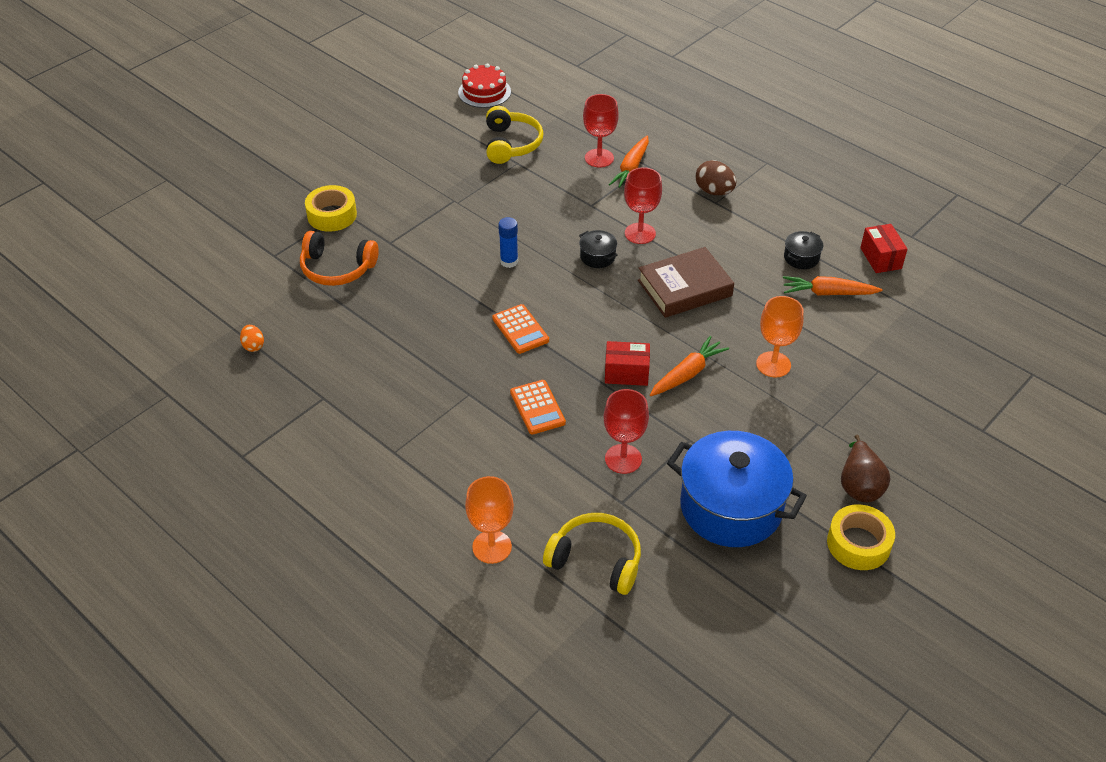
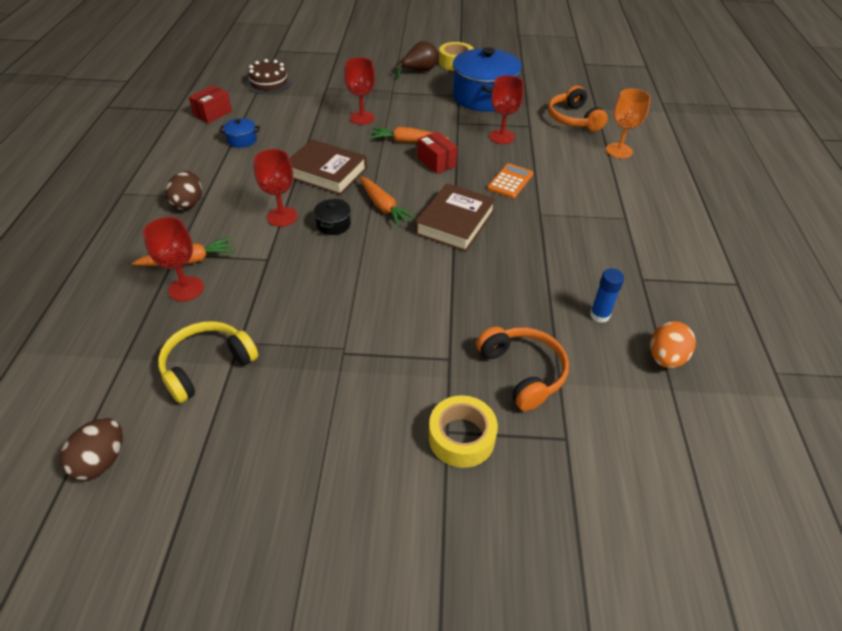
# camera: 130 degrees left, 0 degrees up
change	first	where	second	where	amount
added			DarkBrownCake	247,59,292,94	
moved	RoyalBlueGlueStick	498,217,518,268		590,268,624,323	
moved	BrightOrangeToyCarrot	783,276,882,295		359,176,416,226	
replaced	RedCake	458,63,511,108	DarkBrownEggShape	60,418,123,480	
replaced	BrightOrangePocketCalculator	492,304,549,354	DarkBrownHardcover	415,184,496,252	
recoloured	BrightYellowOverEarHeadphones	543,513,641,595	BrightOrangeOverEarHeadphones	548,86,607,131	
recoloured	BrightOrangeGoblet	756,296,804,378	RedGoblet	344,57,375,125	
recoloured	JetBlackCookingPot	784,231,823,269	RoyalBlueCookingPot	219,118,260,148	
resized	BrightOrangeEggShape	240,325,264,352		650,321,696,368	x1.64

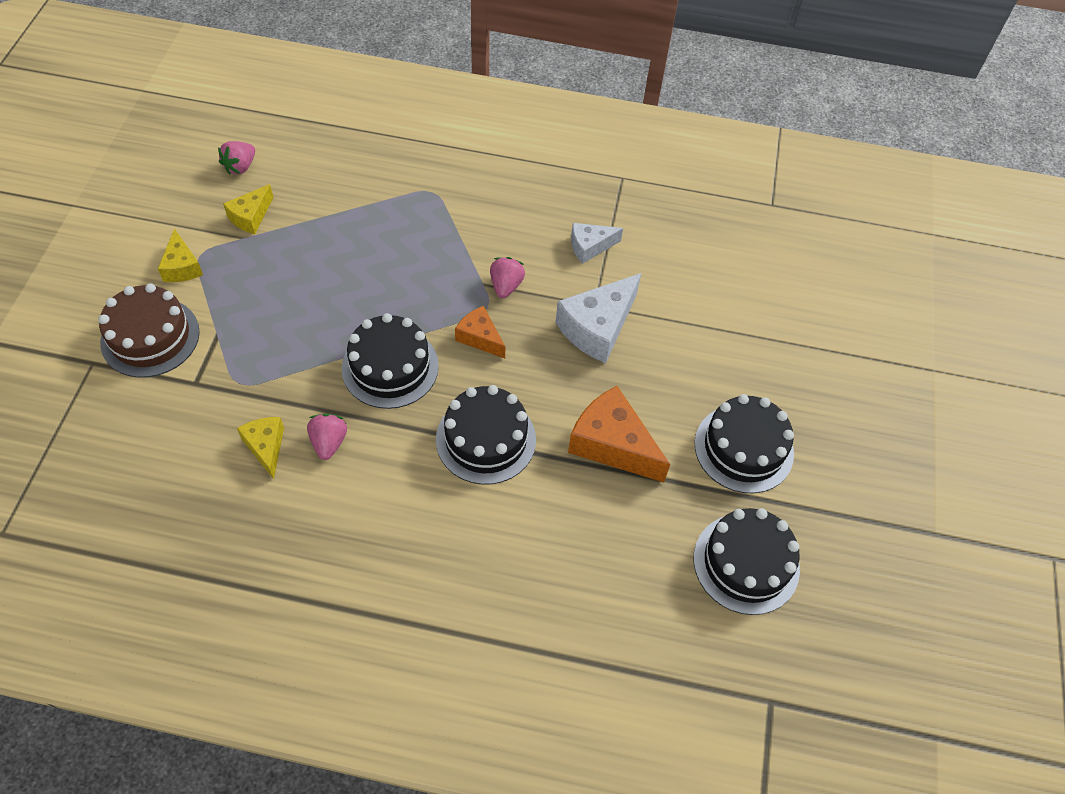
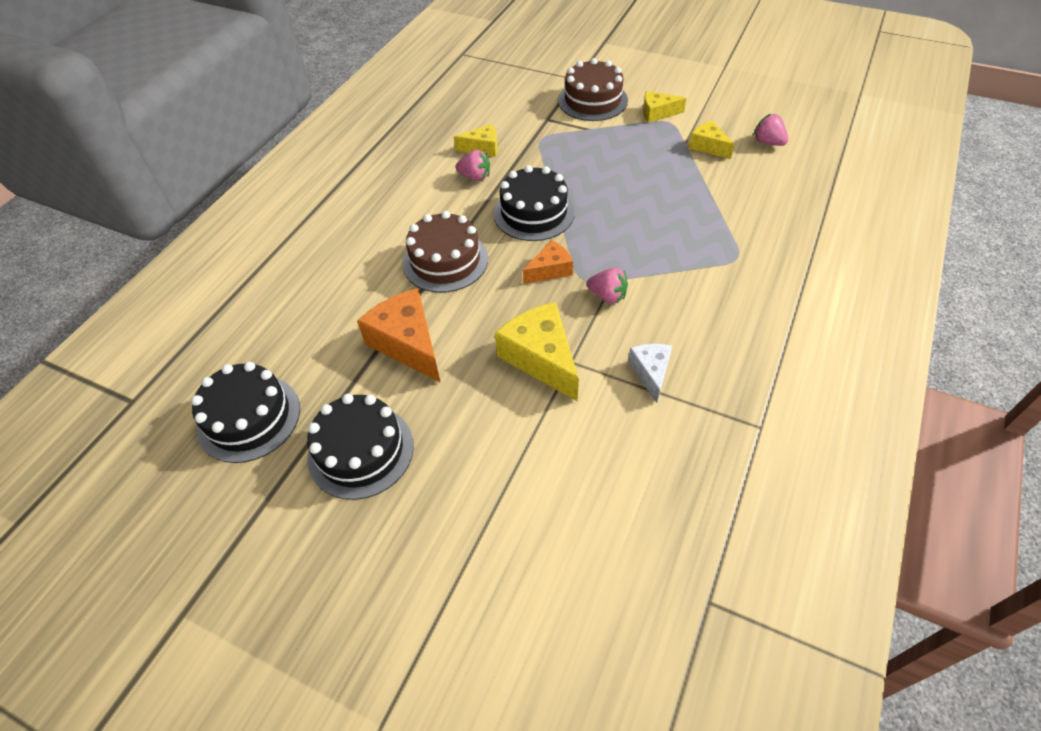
# camera: 110 degrees right, 5 degrees down
change	first	where	second	where	amount
recoloured	JetBlackCake	436,385,536,485	DarkBrownCake	403,211,488,293	
recoloured	WhitePieceOfCheese	555,273,641,363	BrightYellowPieceOfCheese	495,302,579,401	
turned	BrightOrangePieceOfCheese	568,386,670,482		357,288,441,383	90 degrees counterclockwise

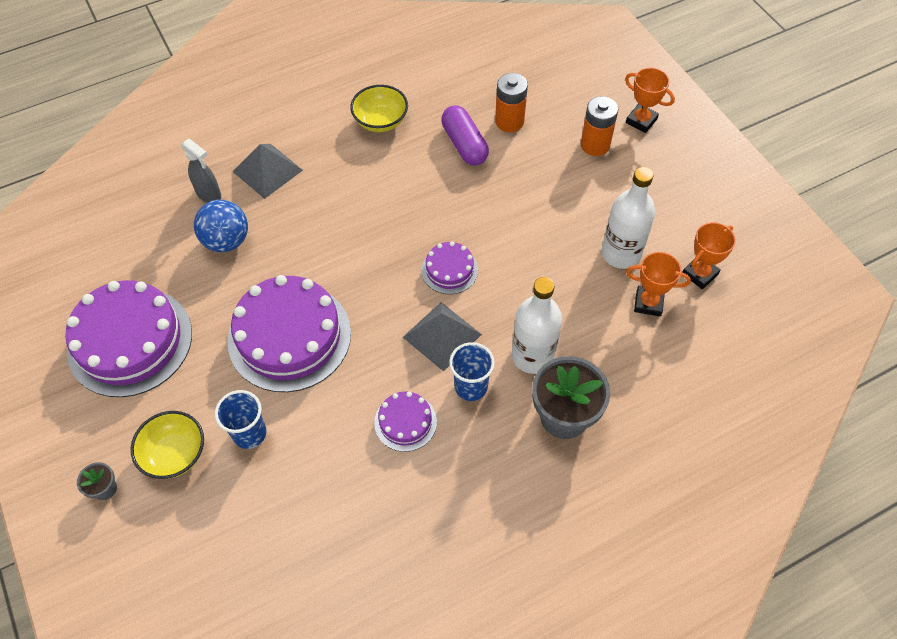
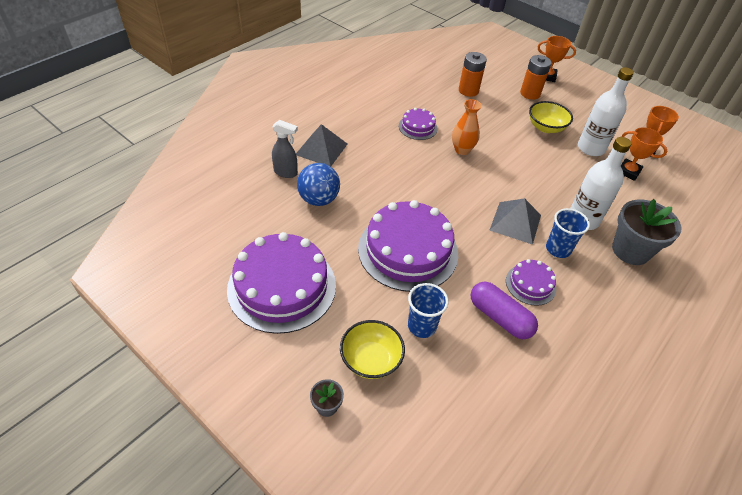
# camera: 25 degrees left, 10 degrees down
change	first	where	second	where	amount
added			BrightOrangeVase	452,99,482,155	
moved	BrightYellowDeepDish	350,85,408,132		529,101,573,133	
moved	PurpleCake	421,241,478,294		399,108,438,140	
moved	PurplePill	441,105,489,165		471,282,538,339	
turned	BrightOrangePrizeCup	626,252,691,317		621,127,667,181	45 degrees clockwise

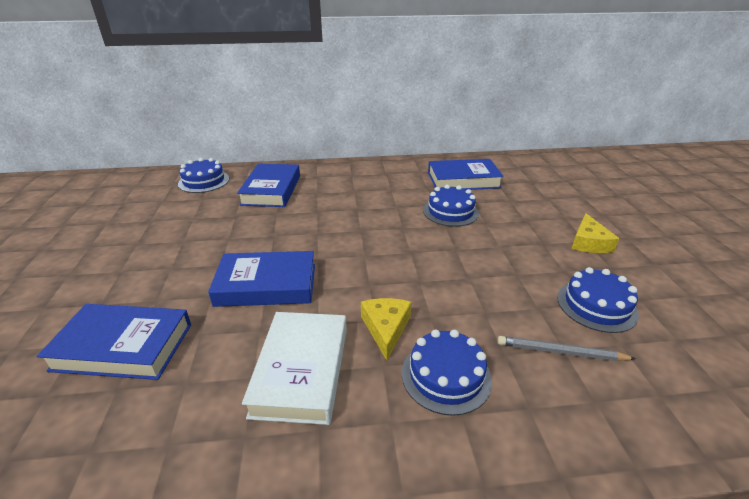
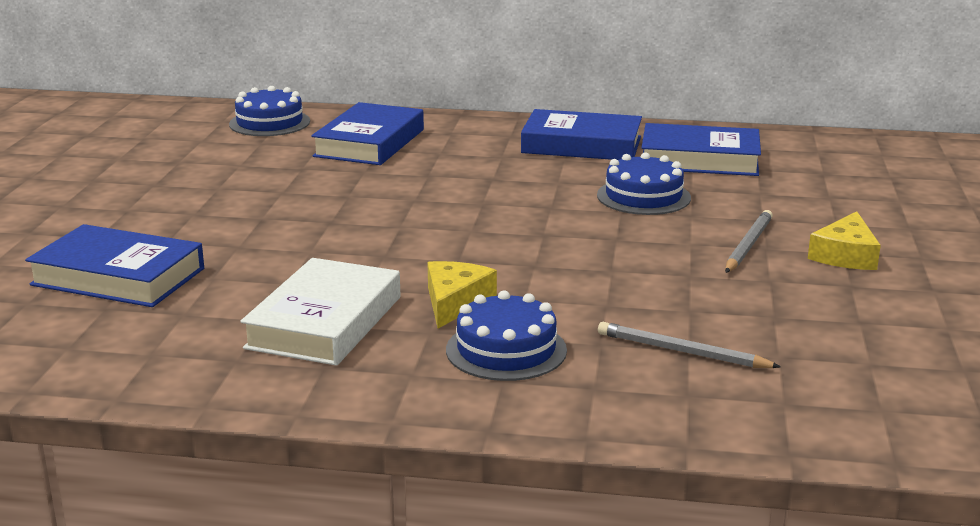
# camera: 15 degrees right, 10 degrees down
change	first	where	second	where	amount
removed	RoyalBlueCake	557,267,639,333			
added			GreyPencil	725,210,773,273	
moved	RoyalBlueHardcover	208,251,315,307		521,109,642,160	

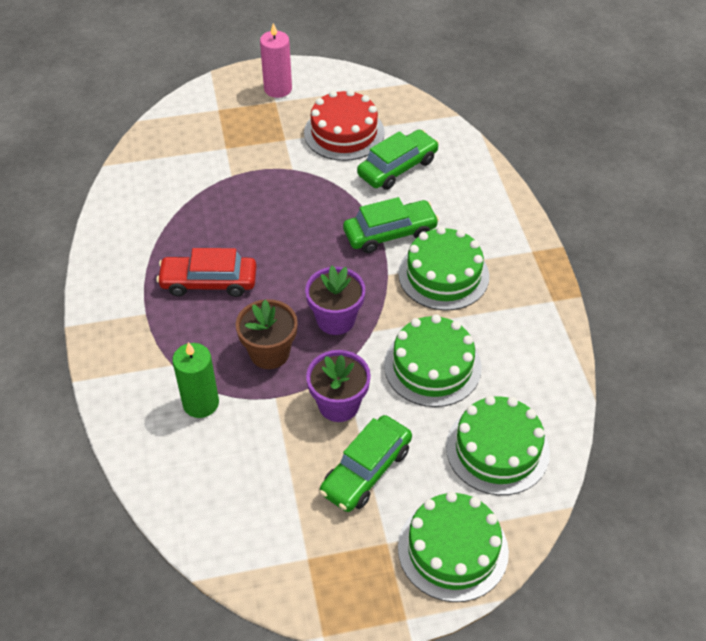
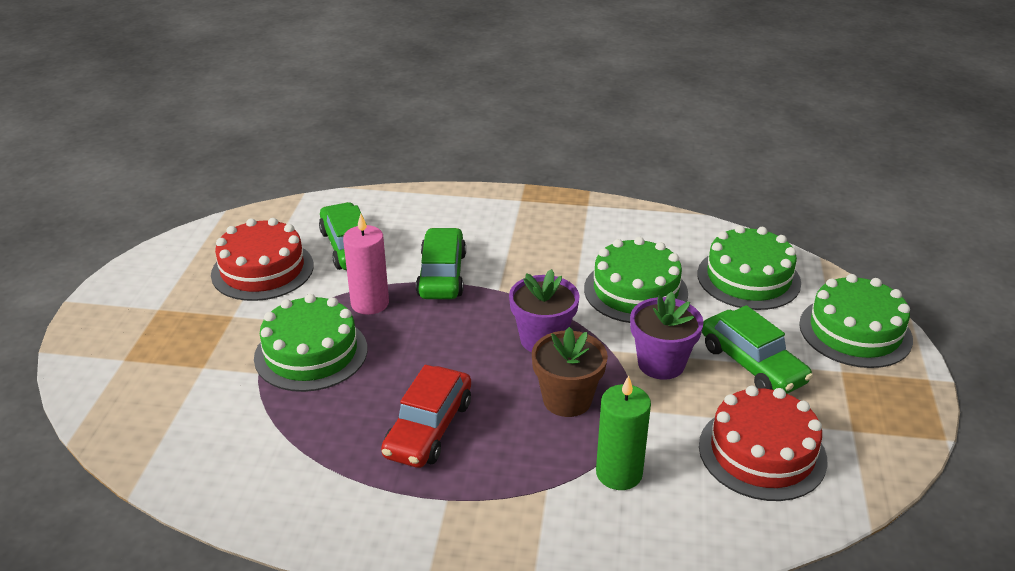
# camera: 70 degrees left, 15 degrees down
change	first	where	second	where	amount
added			RedCake	699,386,828,501	
moved	RosyWaxCandle	260,23,292,98		343,214,389,315	
moved	GreenCake	398,226,489,311		254,294,367,392	

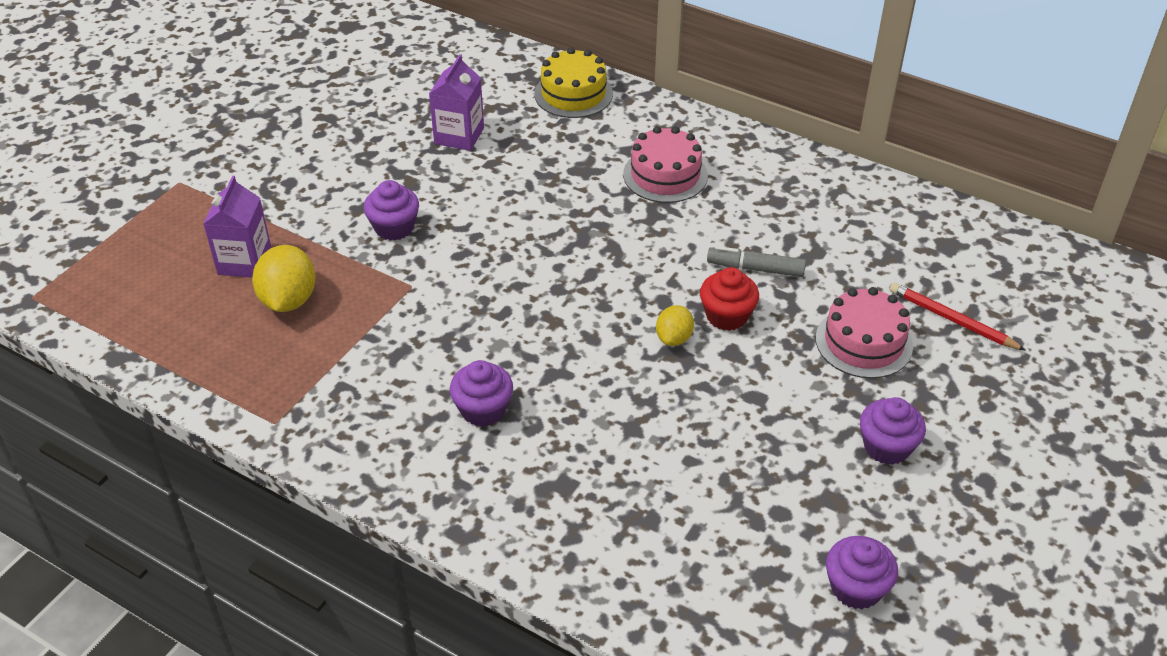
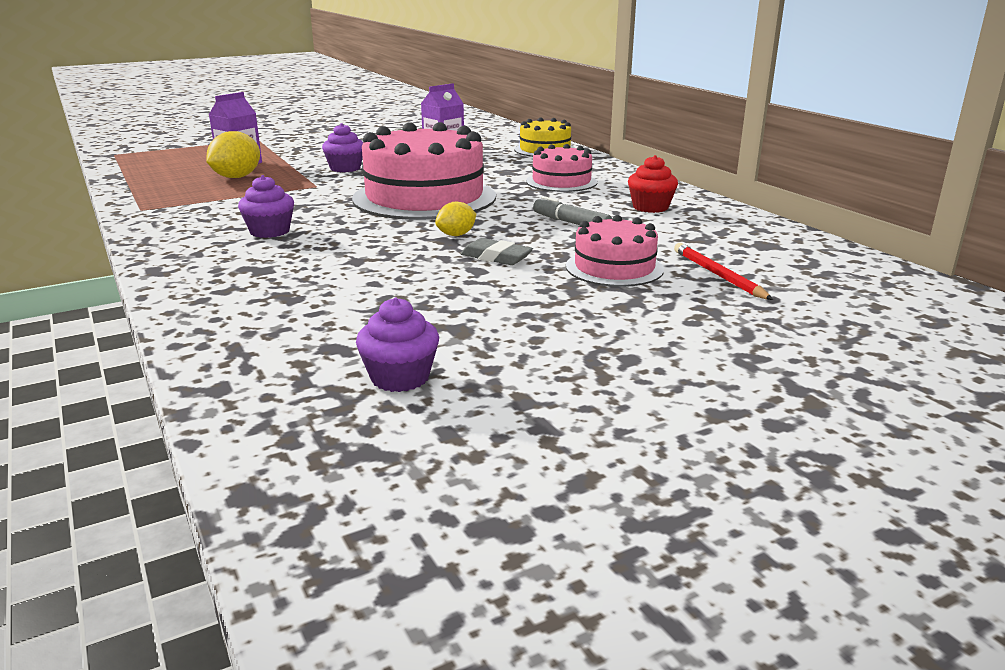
# camera: 30 degrees right, 20 degrees down
change	first	where	second	where	amount
removed	PurpleFairyCake	860,397,926,465			
added			RosyCake	352,122,496,220	
added			GreyEraser	460,238,533,265	
moved	RedFairyCake	700,267,759,331		628,155,678,213	

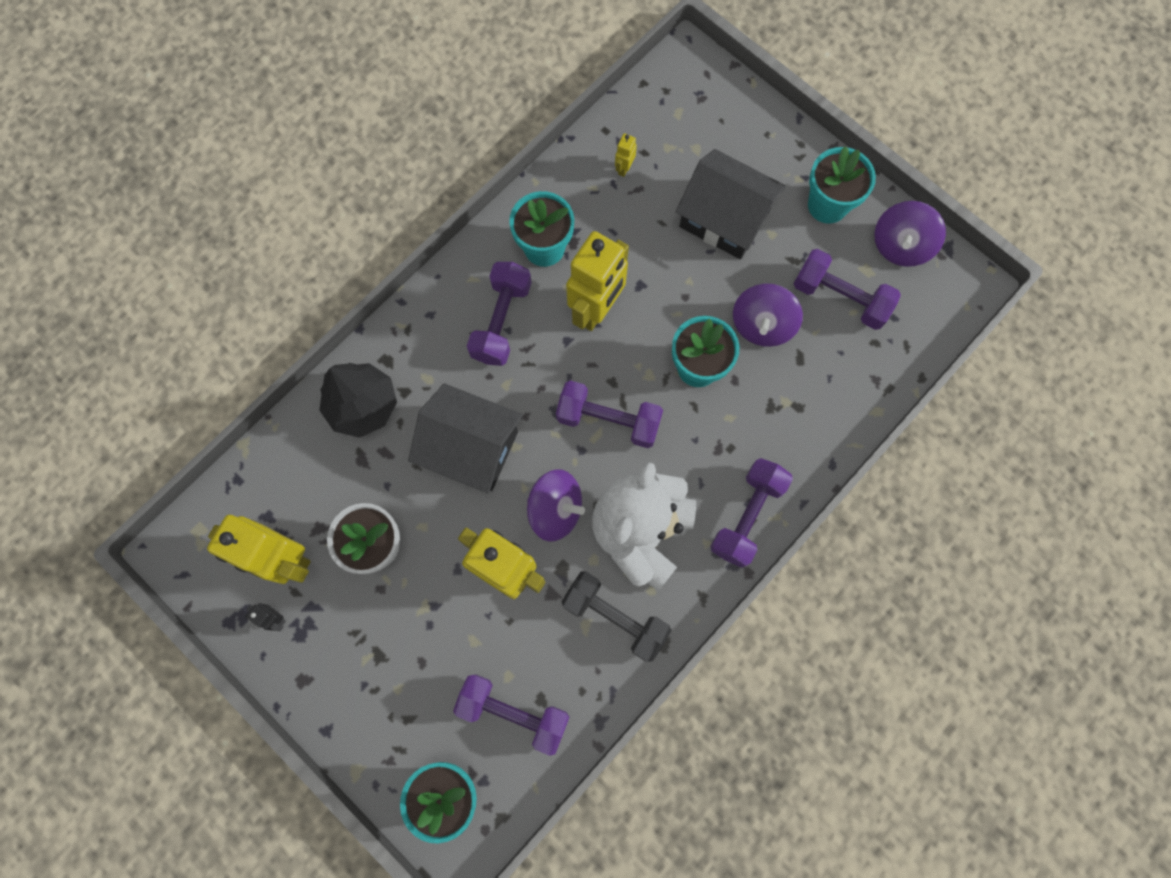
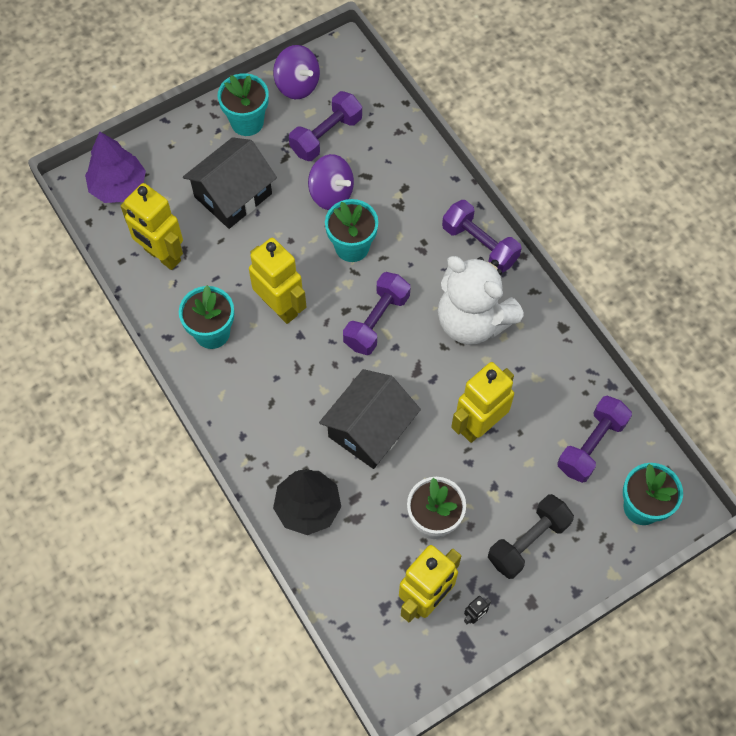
# camera: 75 degrees left, 10 degrees down
change	first	where	second	where	amount
removed	PurpleHandWeight	467,262,532,366			
removed	PurpleWhirligig	527,469,585,541			
added			PurpleFirTree	85,131,146,203	
moved	JetBlackHandWeight	562,571,671,662		488,494,574,579	
resized	BrightYellowRobotFigure	615,133,637,177		121,183,183,270	x2.45

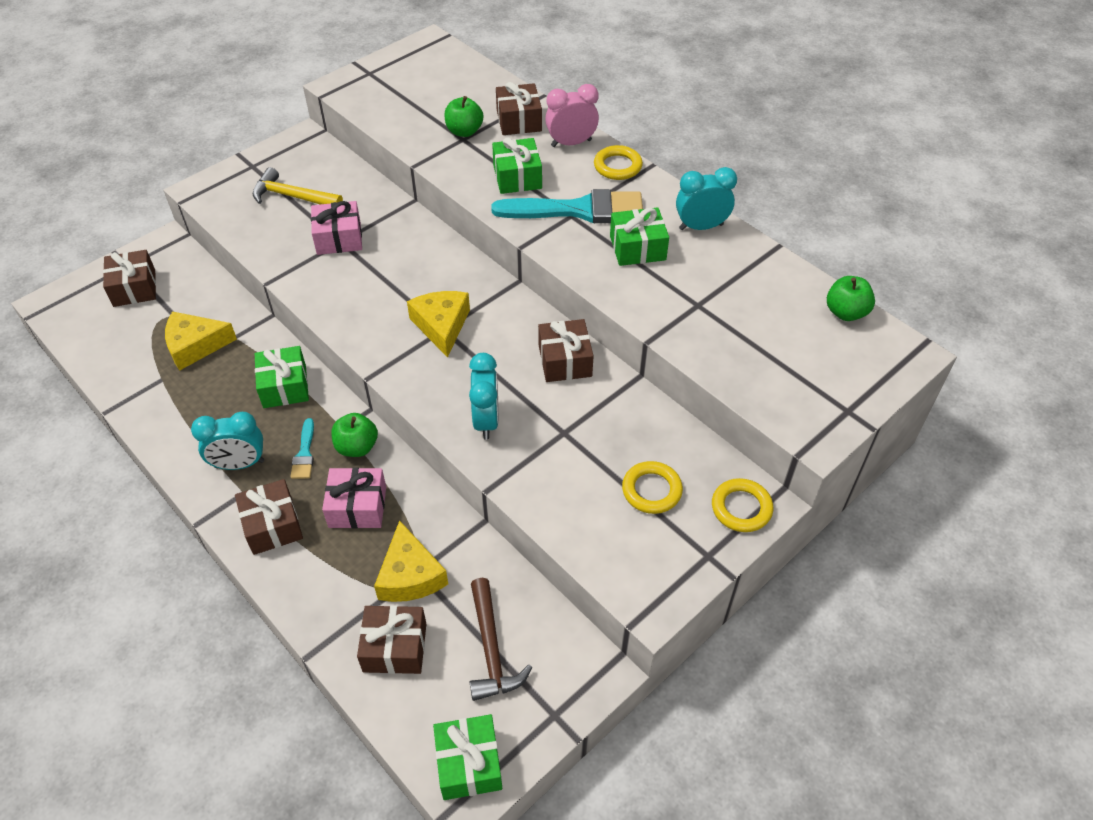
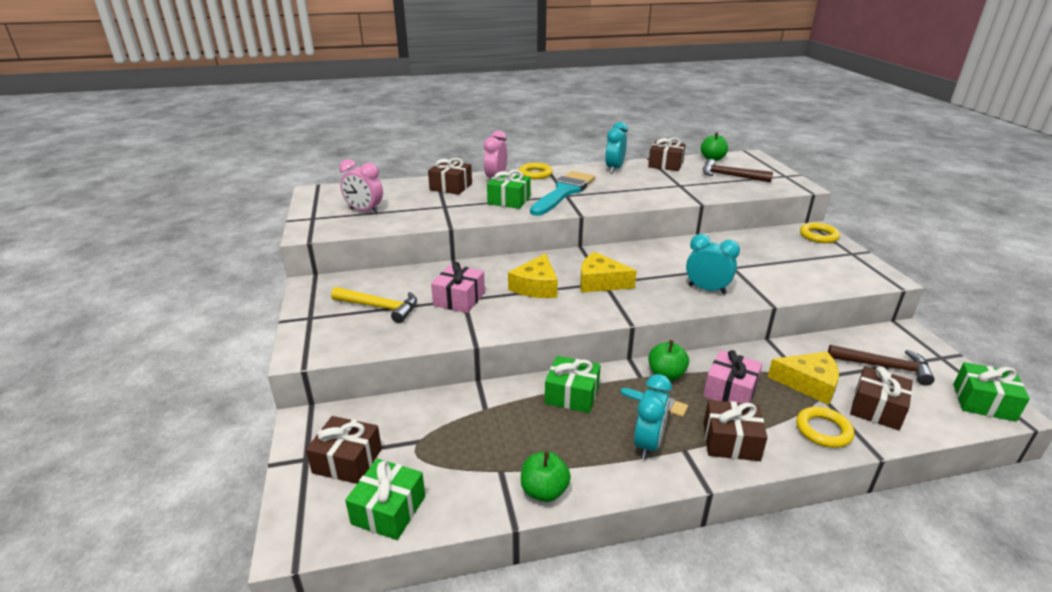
# camera: 60 degrees left, 20 degrees down
change	first	where	second	where	amount
added			RosyBedsideClock	339,159,383,214	
added			DarkBrownHammer	703,159,773,182	
moved	BrightYellowPieceOfCheese	165,311,237,371		508,253,558,298	
moved	GreenToyApple	444,96,483,137		521,451,571,502	
moved	DarkBrownWrappedGift	538,319,593,382		648,138,686,171	
moved	GreenWrappedGift	610,207,669,266		345,459,425,540	
moved	BrightYellowTorus	622,461,683,514		796,407,854,448	
turned	BrightYellowHammer	253,167,343,205		331,287,417,323	120 degrees counterclockwise

